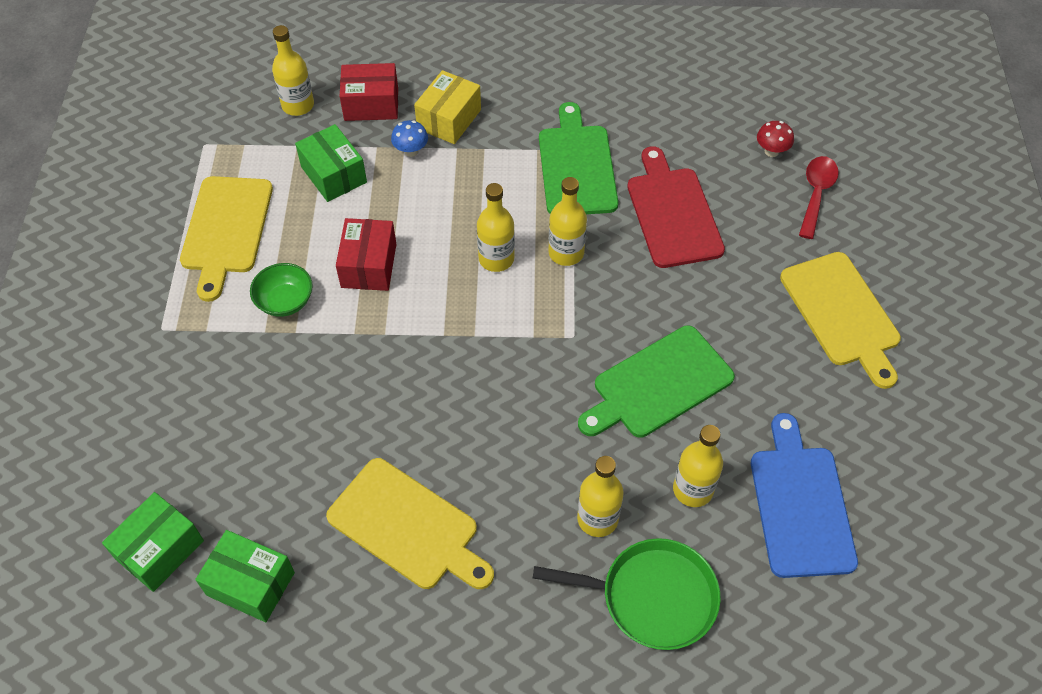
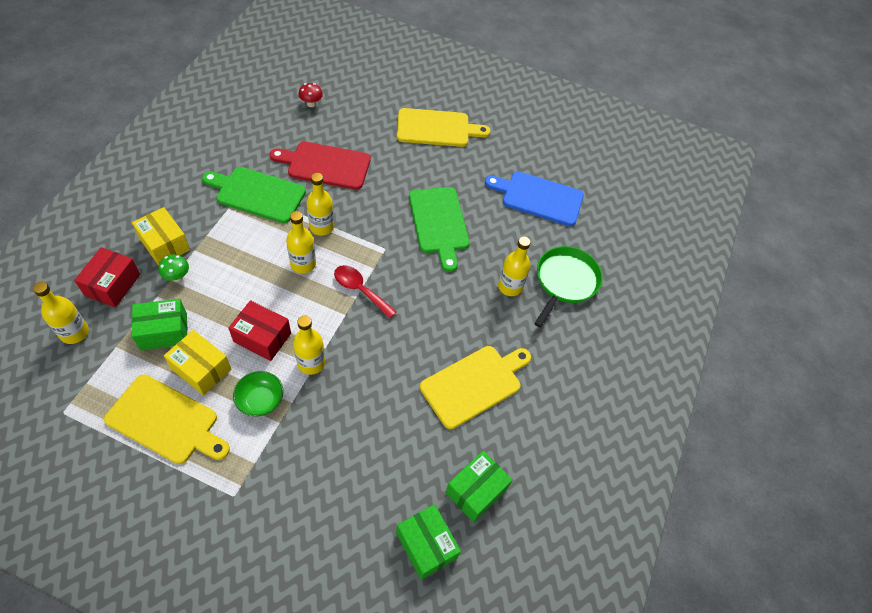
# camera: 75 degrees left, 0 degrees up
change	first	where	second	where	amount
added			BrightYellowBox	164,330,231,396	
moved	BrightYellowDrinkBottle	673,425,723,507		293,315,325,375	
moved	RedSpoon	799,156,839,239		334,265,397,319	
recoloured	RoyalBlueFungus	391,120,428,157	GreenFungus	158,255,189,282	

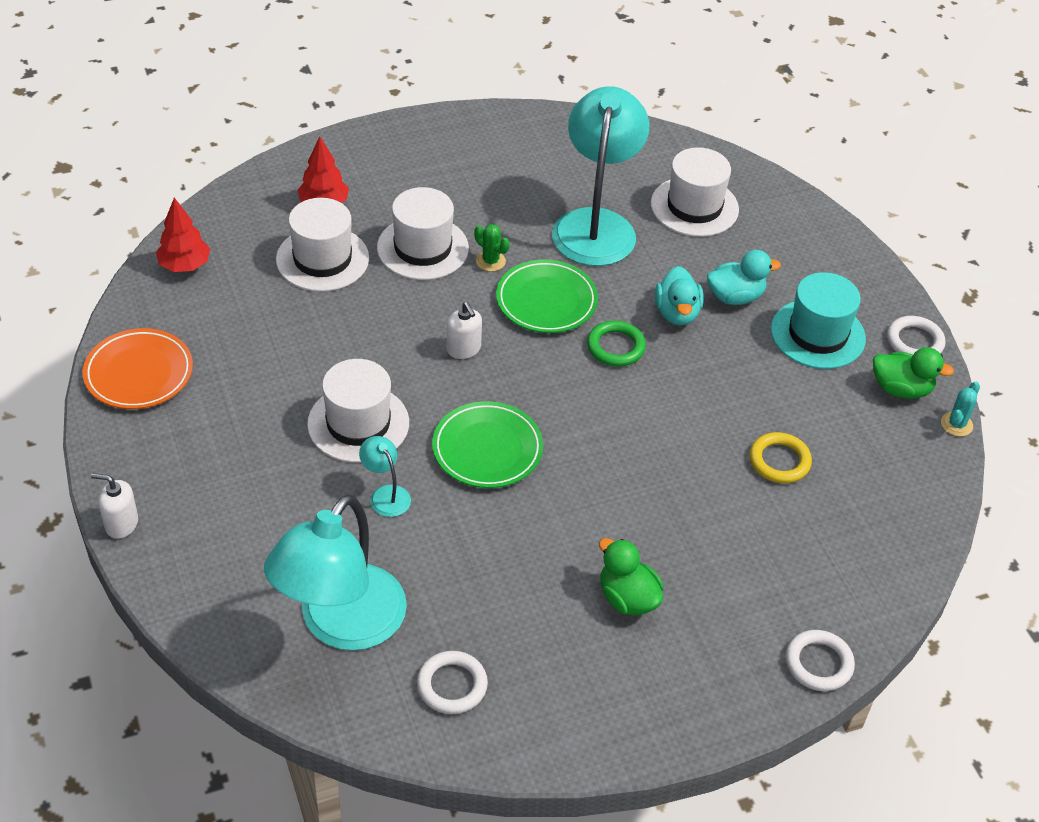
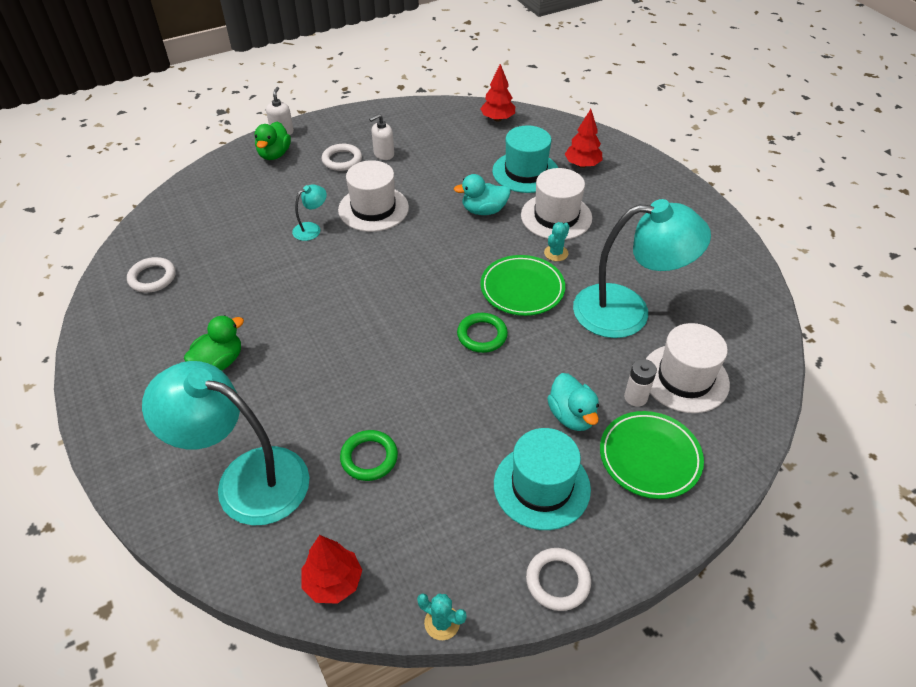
# camera: 85 degrees right, 0 degrees up
change	first	where	second	where	amount
removed	BrightOrangeDinnerPlate	83,328,193,409			
added			RedFirTree	302,535,362,604	
added			WhiteAaBattery	624,359,657,407	
moved	AquaReadingLamp	264,494,407,651		142,361,310,525	
moved	GreenDinnerPlate	432,401,543,488		600,411,704,499	
moved	WhitePumpBottle	447,302,482,359		369,114,394,160	
moved	AquaRubberDuck	655,266,704,325		454,174,511,215	
moved	WhiteTorus	786,630,855,691		322,144,362,171	
moved	GreenRubberDuck	873,347,954,399		255,121,291,160	
recoloured	WhiteTallHat	276,198,369,292	AquaTallHat	492,125,558,193	
recoloured	GreenSaguaroCactus	474,224,510,272	AquaSaguaroCactus	544,222,569,261	
recoloured	BrightYellowTorus	749,432,812,483	GreenTorus	340,430,398,481	

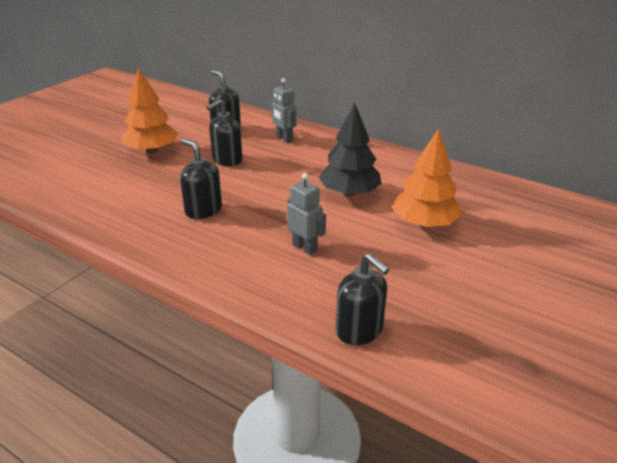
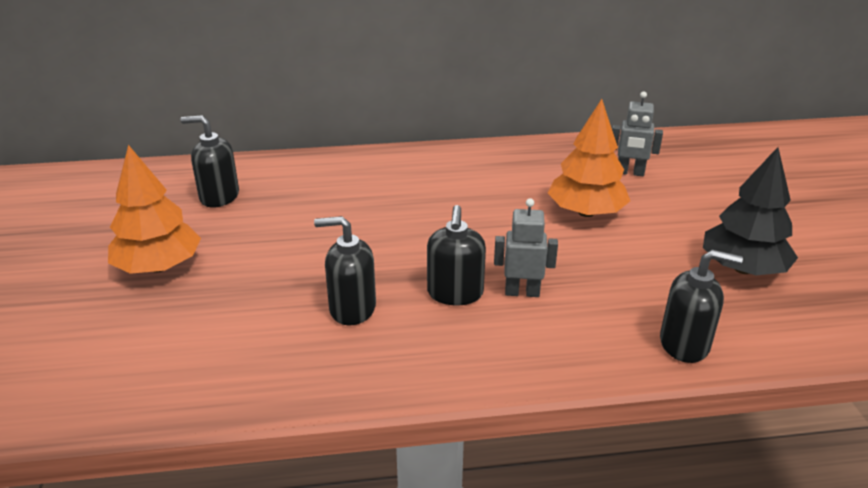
# camera: 40 degrees left, 0 degrees up
change	first	where	second	where	amount
moved	JetBlackPumpBottle	206,99,243,166		427,205,486,305	
moved	GreyRobotFigure	271,78,297,143		612,91,663,176	
moved	JetBlackFirTree	318,103,382,197		703,147,798,275	

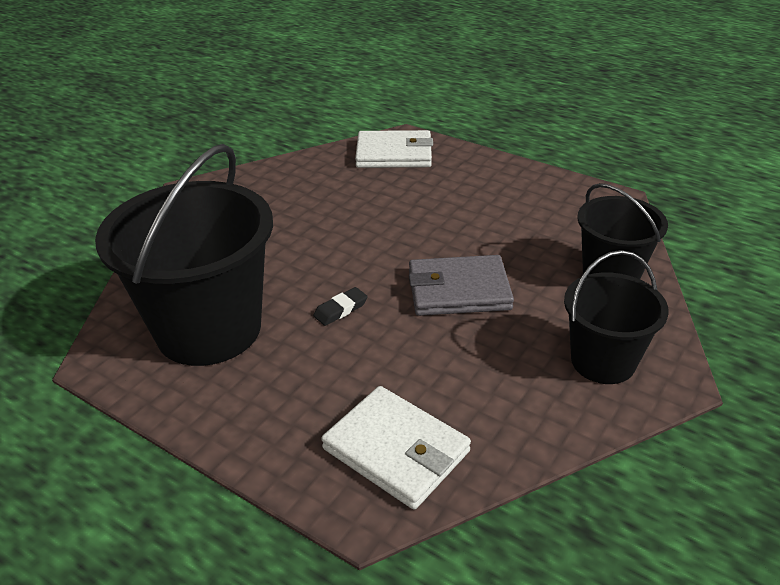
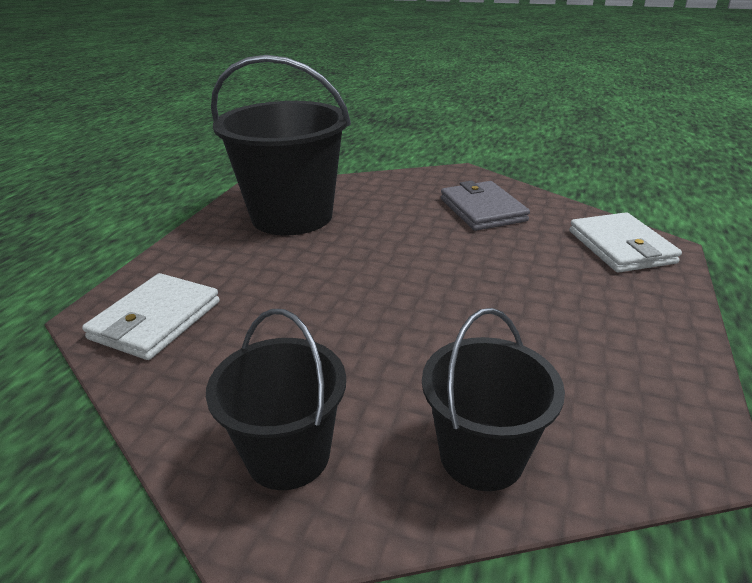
# camera: 75 degrees right, 5 degrees down
change	first	where	second	where	amount
removed	JetBlackEraser	313,287,368,326			
moved	GreyBillfold	409,255,514,316		441,181,530,231	

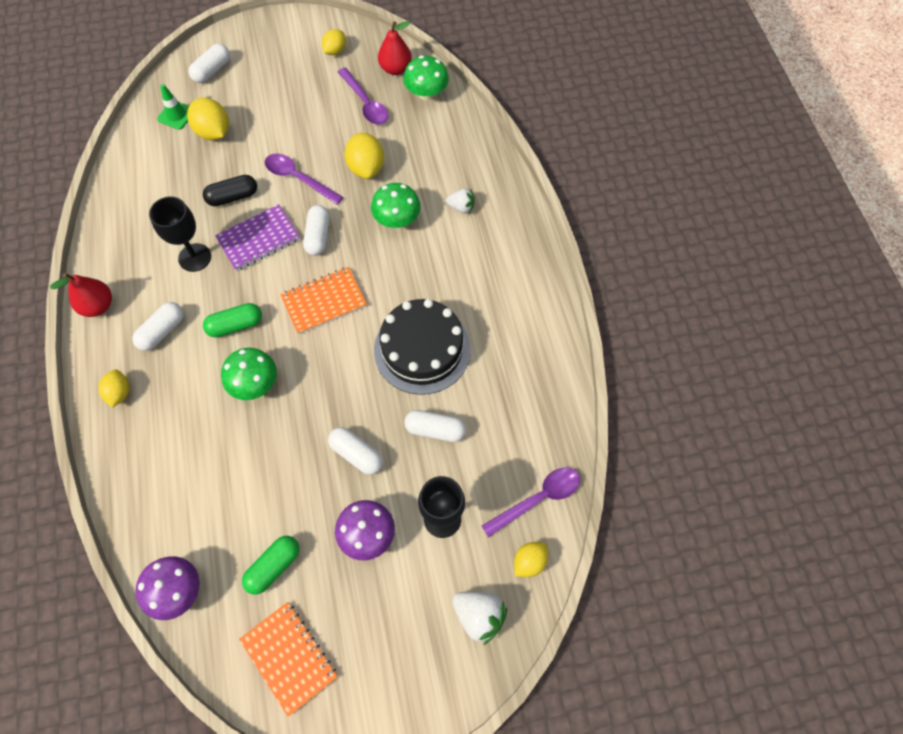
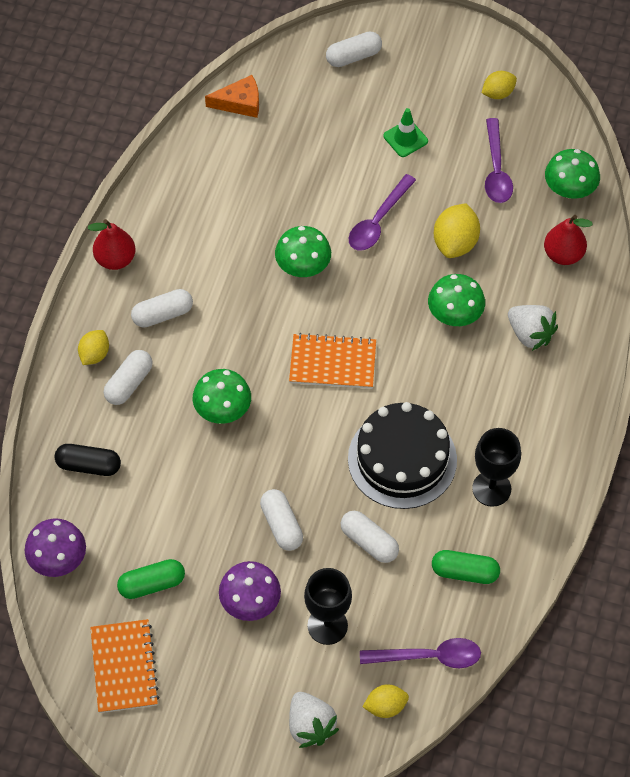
# camera: 30 degrees right, 5 degrees down
change	first	where	second	where	amount
removed	BrightYellowLemon	187,97,229,140			
added			BrightOrangePieceOfCheese	205,75,259,118	
moved	JetBlackGoblet	149,196,211,272		472,428,521,507	
moved	GreenRoadCone	157,84,189,130		383,108,428,157	
moved	JetBlackPill	203,175,257,206		55,444,121,476	
moved	GreenPill	203,303,262,337		432,550,500,584	
moved	WhitePill	303,205,330,256		104,350,153,405	
moved	RedPearFruit	378,21,412,75		544,215,593,265	
replaced	PurpleExerciseBook	215,204,300,271	GreenFungus	275,226,331,277	
turned	PurpleSpoon	265,154,343,205		349,174,416,251	120 degrees counterclockwise
resized	WhiteToyStrawberry	446,188,475,214		508,305,558,351	x1.52

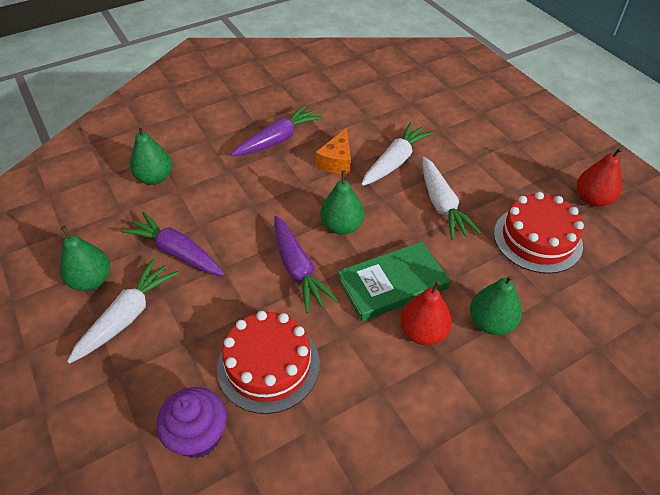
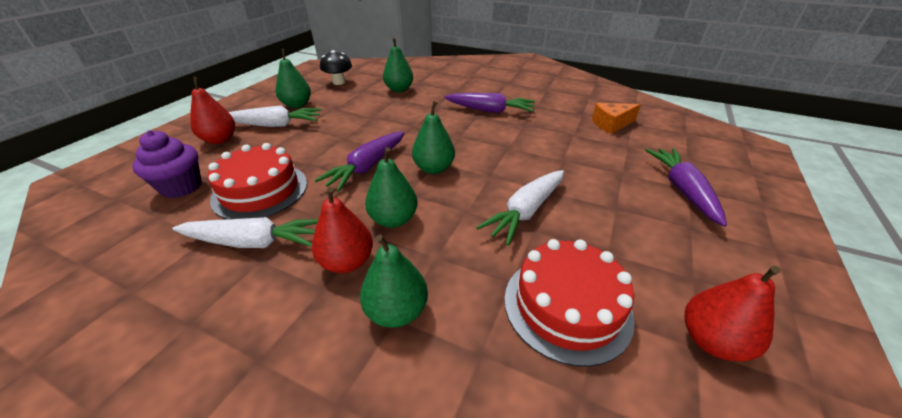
# camera: 55 degrees right, 10 degrees down
change	first	where	second	where	amount
added			RedPearFruit	190,77,235,144	
added			JetBlackFungus	320,50,352,85	
moved	PurpleToyCarrot	121,212,225,276		645,148,727,227	
moved	BrightOrangePieceOfCheese	316,128,351,175		592,103,641,134	
moved	WhiteToyCarrot	361,122,433,186		172,217,318,248	
replaced	GreenHardcover	338,241,450,321	GreenPearFruit	365,147,418,228	

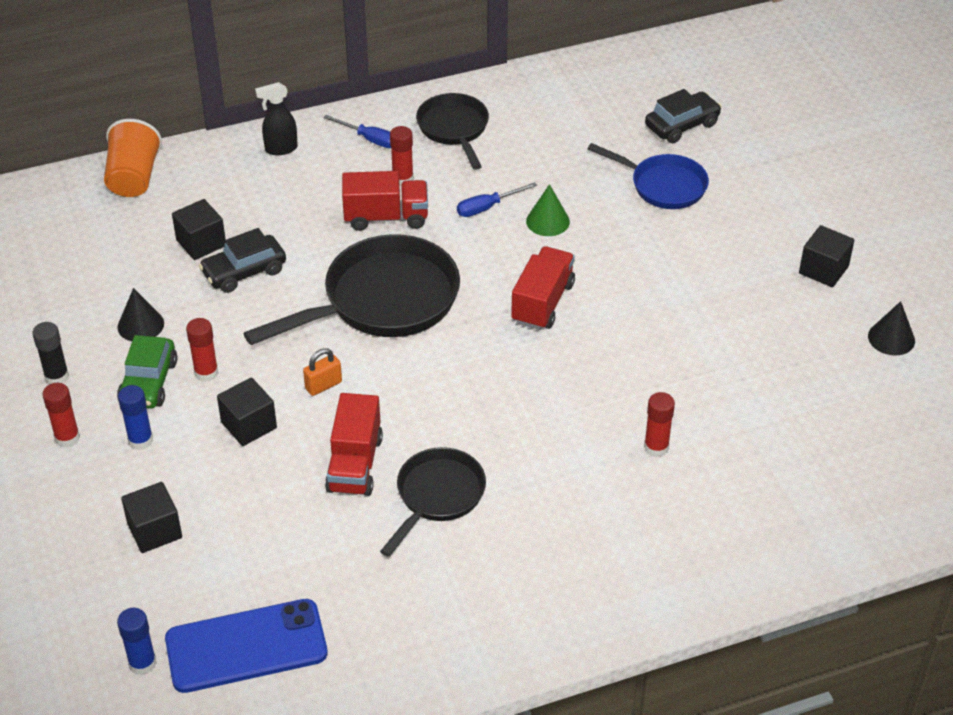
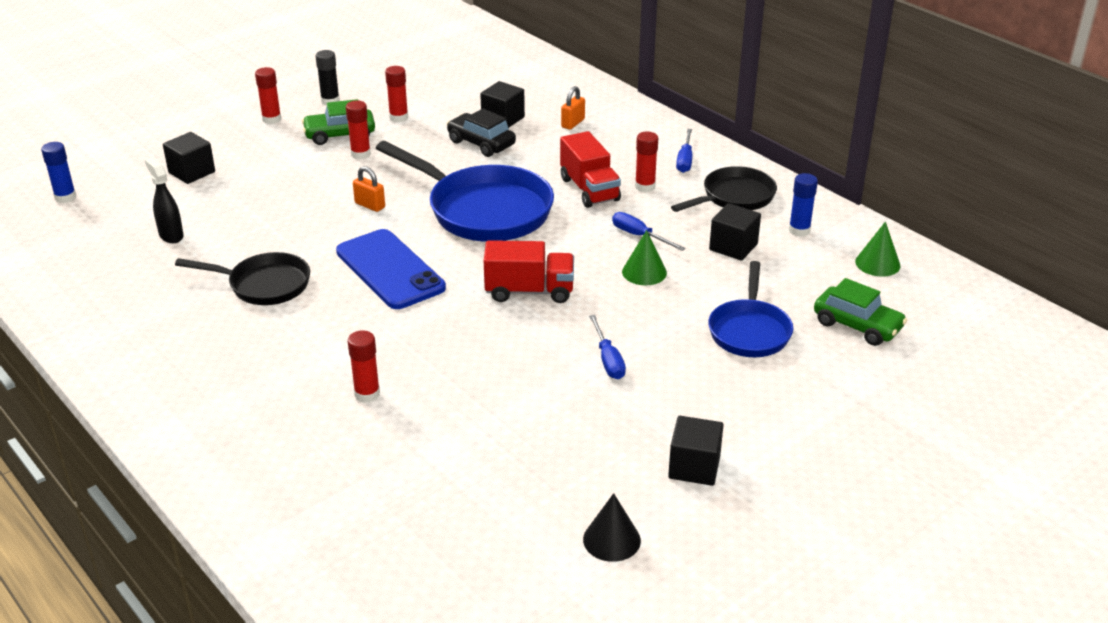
# camera: 70 degrees right, 10 degrees down
change	first	where	second	where	amount
removed	BrightOrangeBeaker	104,119,162,197			
removed	RedLorry	325,393,383,496			
added			BrightOrangeLock	561,86,585,130	
added			RoyalBlueFlatScrewdriver	589,315,626,379	
added			GreenConeShape	855,222,901,277	
moved	RoyalBlueGlueStick	118,385,153,450		789,173,818,237	
moved	RoyalBlueMobilePhone	165,599,327,693		336,229,446,309	
moved	JetBlackSolidCube	217,377,277,446		709,203,761,261	
moved	JetBlackSprayCleaner	255,82,298,155		145,158,184,243	
replaced	JetBlackConeShape	118,288,164,341	RedGlueStick	385,66,408,122	
recoloured	JetBlackFryingPan	243,234,460,345	RoyalBlueFryingPan	376,141,554,242	
recoloured	JetBlackAutomobile	645,89,722,143	GreenAutomobile	814,278,907,346	

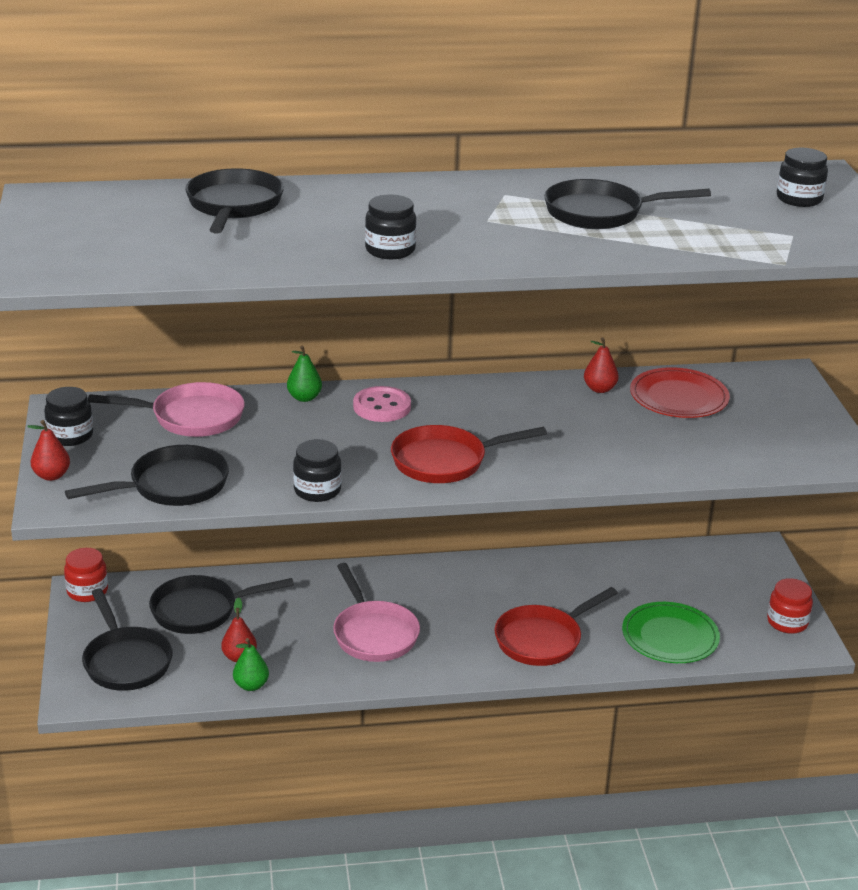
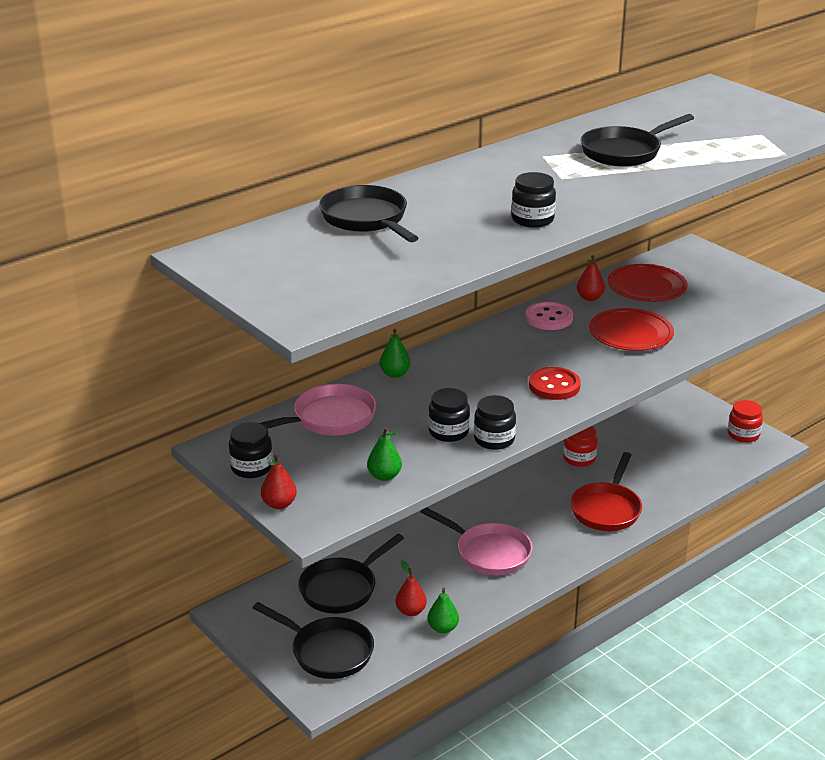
# camera: 30 degrees left, 0 degrees up
change	first	where	second	where	amount
removed	GreenDinnerPlate	622,602,720,663			
added			RedDinnerPlate	589,308,674,351	
moved	RedJamJar	64,548,108,602		563,426,598,467	
moved	RosyShirtButton	353,386,411,422		525,301,573,330	
moved	JetBlackJamJar	777,148,828,207		428,388,470,442	
replaced	JetBlackFryingPan	65,445,229,506	GreenPearFruit	367,427,402,481	
replaced	RedFryingPan	391,425,547,483	RedShirtButton	529,367,581,400	

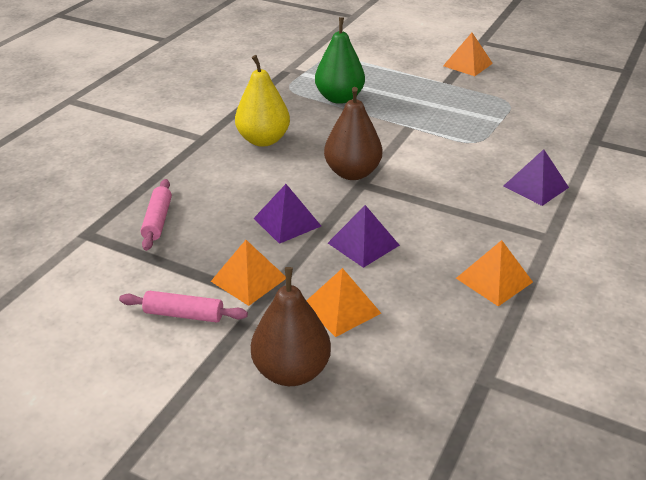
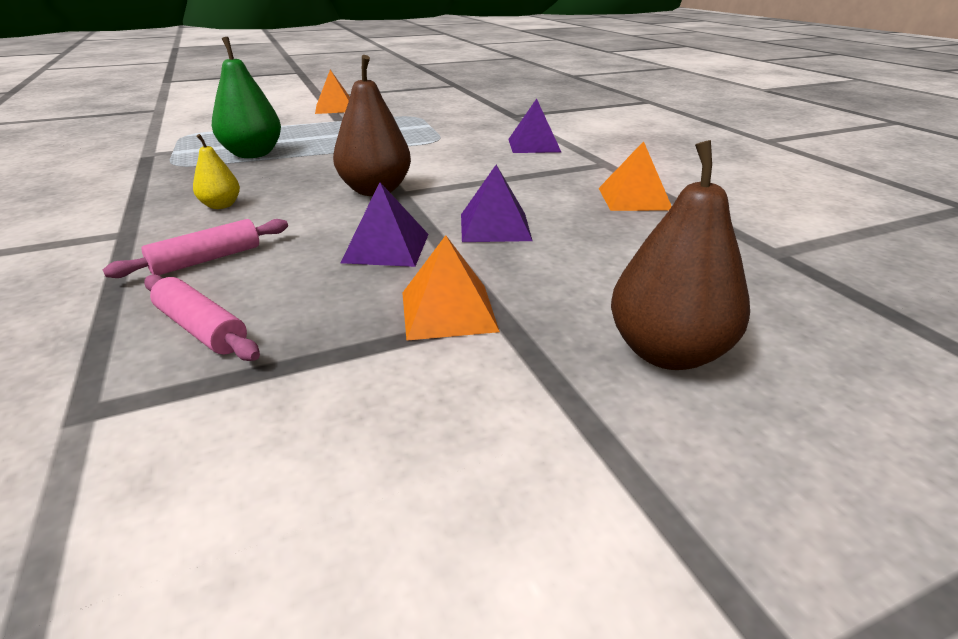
# camera: 50 degrees left, 5 degrees down
change	first	where	second	where	amount
removed	BrightOrangeSolidPyramid	306,268,381,337			
moved	RosyRollingPin	119,291,248,323		103,219,288,278	
resized	BrightYellowPearFruit	235,55,290,147		193,134,240,209	x0.54

